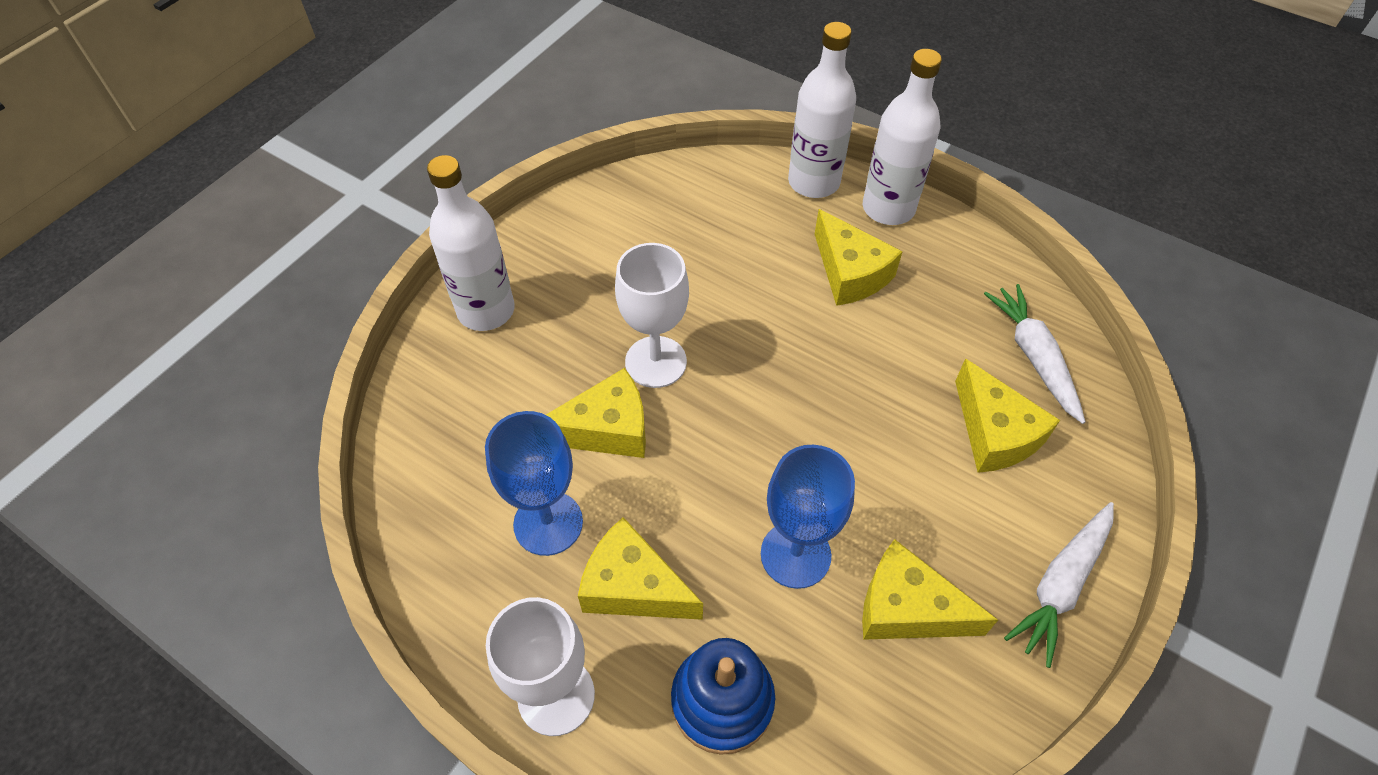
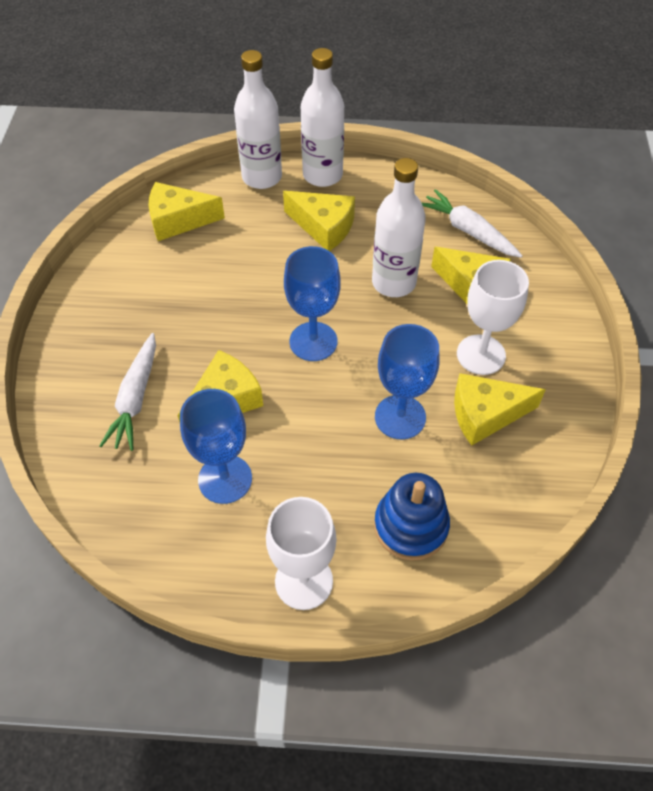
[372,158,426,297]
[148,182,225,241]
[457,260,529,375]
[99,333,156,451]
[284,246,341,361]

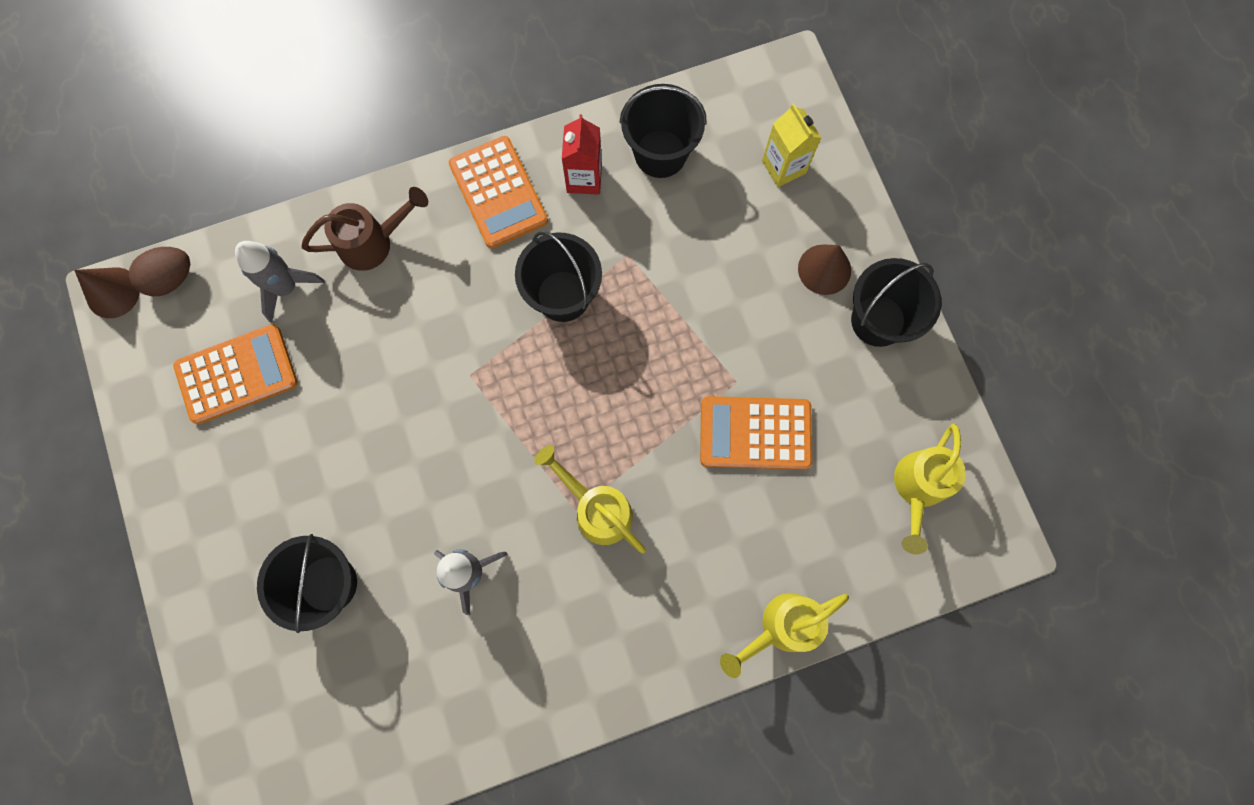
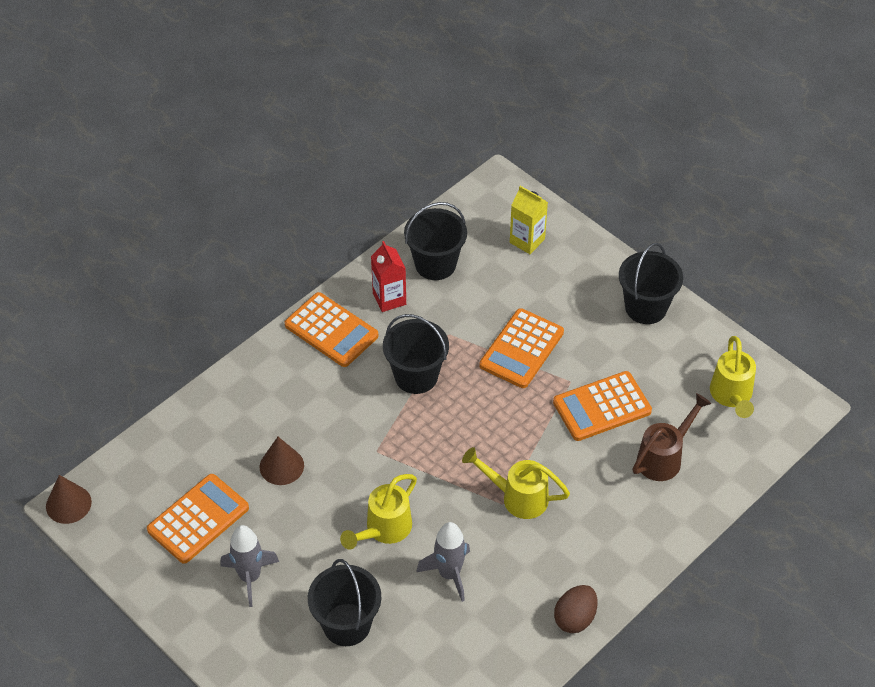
[554,585,598,633]
[220,525,279,607]
[632,393,712,481]
[340,474,417,550]
[260,437,304,485]
[479,308,564,388]

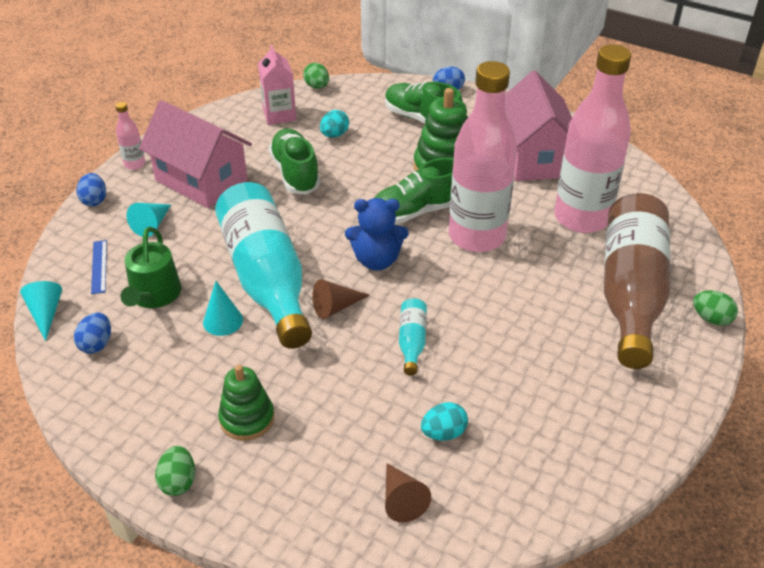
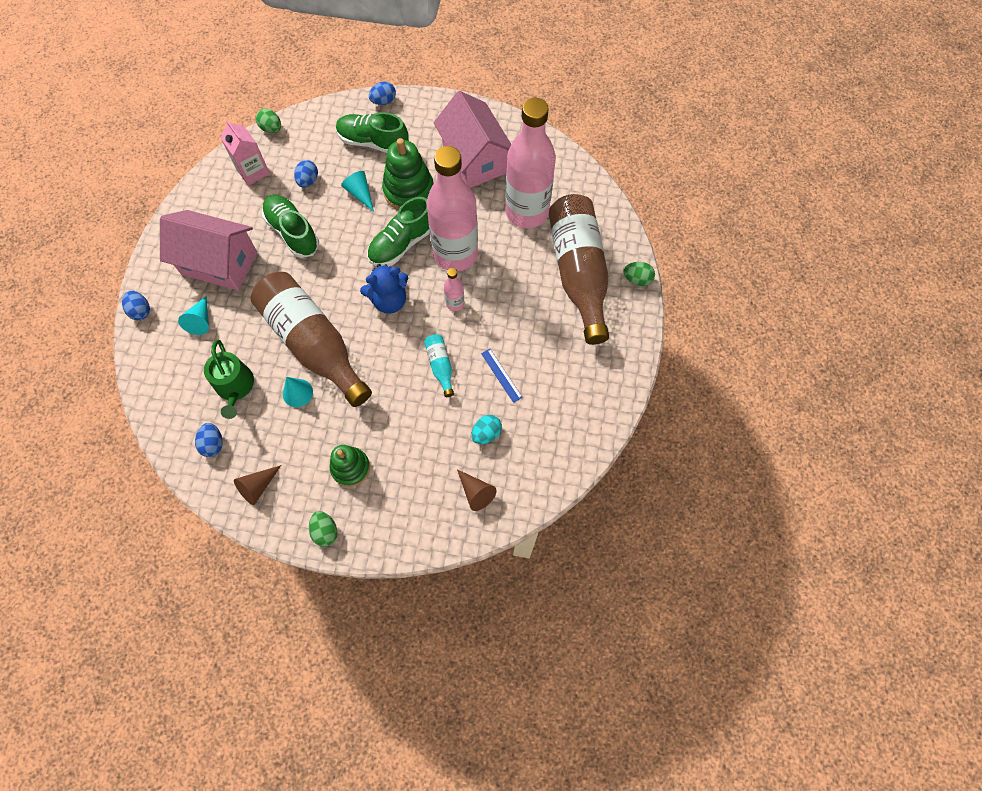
[341,171,374,212]
[481,349,523,403]
[444,268,464,311]
[251,272,372,407]
[234,465,281,505]
[294,160,318,188]

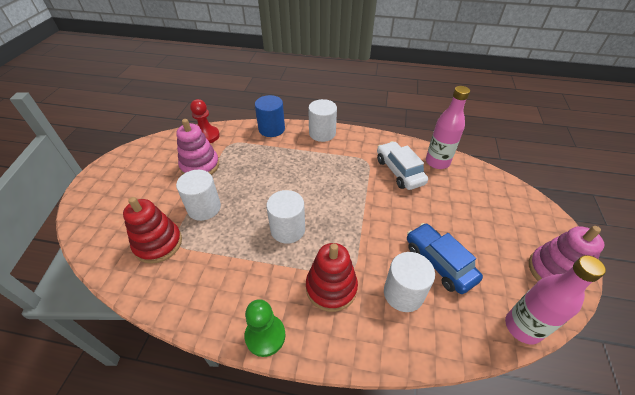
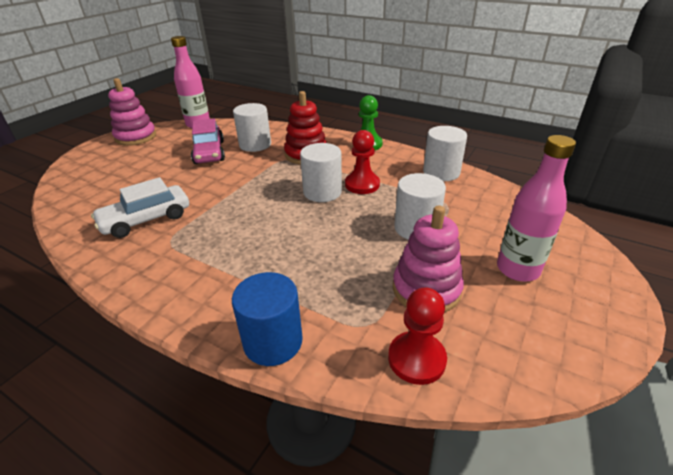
[123,197,182,264] (first image)
[423,126,467,181]
[91,177,189,238]
[191,118,225,164]
[497,135,576,282]
[345,130,380,194]

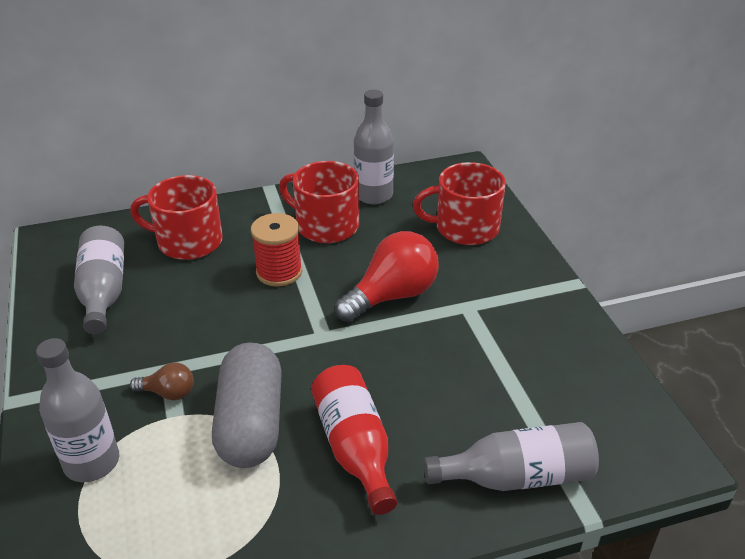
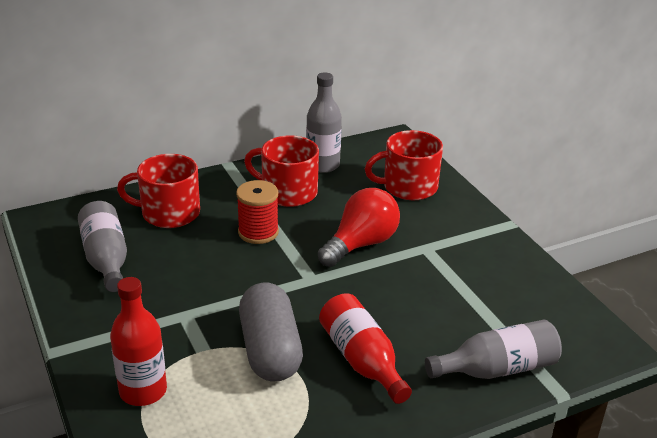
[110,277,167,406]
[130,363,194,400] (first image)

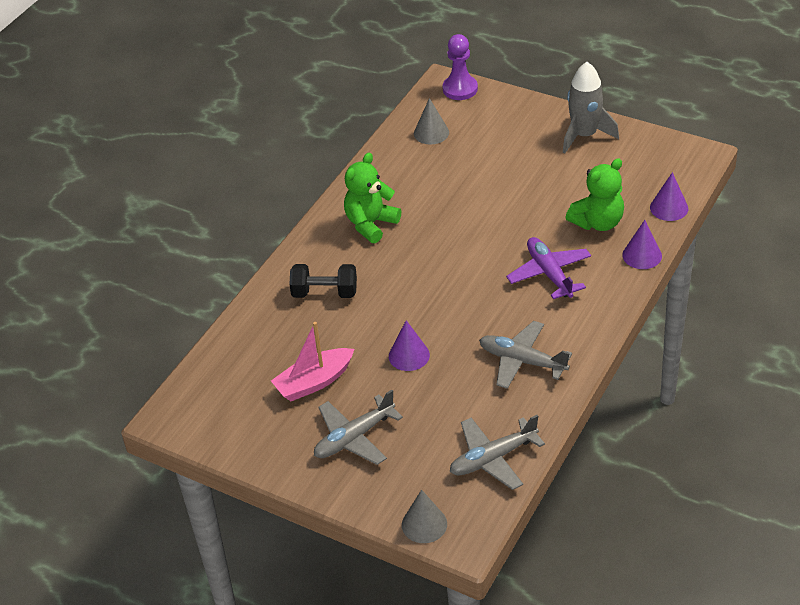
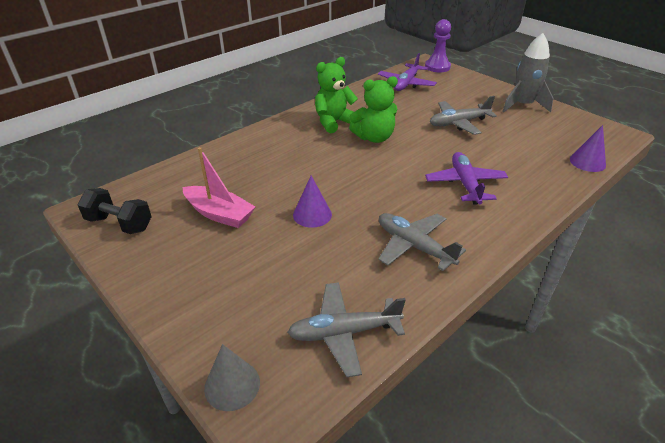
[183,147,255,228]
[77,188,152,234]
[430,96,497,135]
[378,53,437,91]
[349,76,398,143]
[622,220,662,269] (first image)

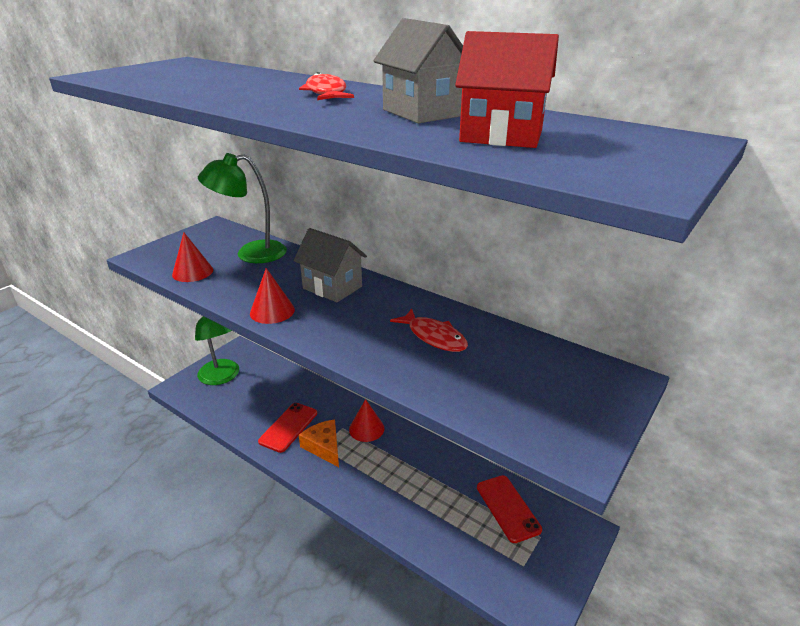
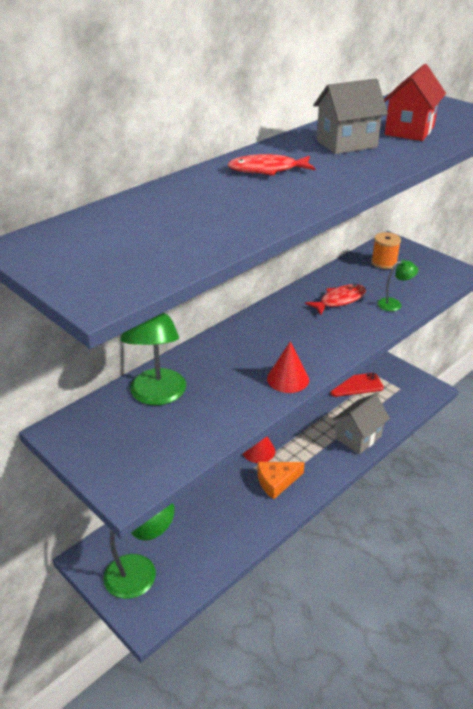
[172,233,213,282] (first image)
[258,403,317,453] (first image)
[333,394,390,454]
[371,232,401,269]
[377,260,418,311]

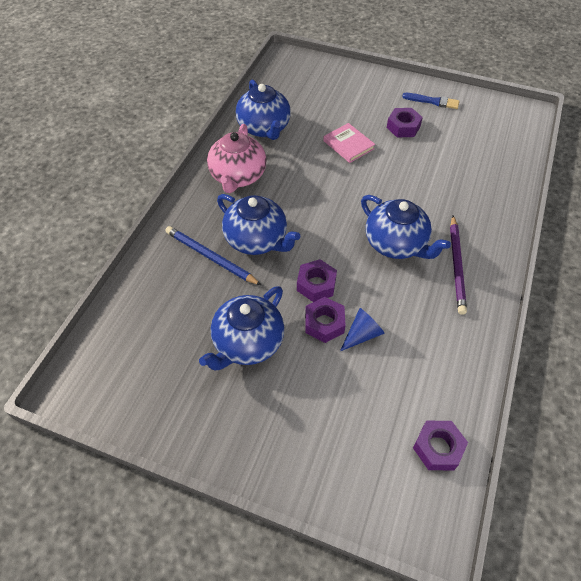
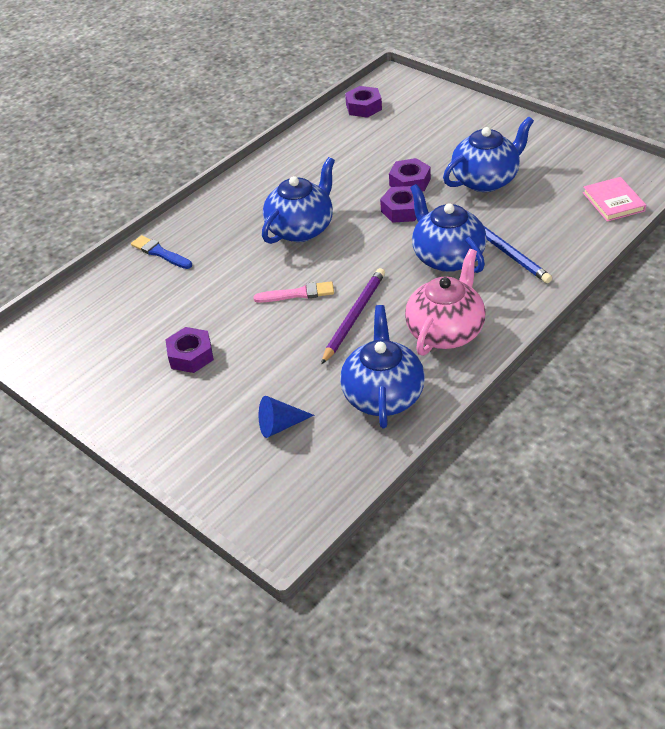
[583,177,646,222]
[259,396,314,438]
[262,157,335,244]
[131,235,192,269]
[321,268,385,365]
[253,281,334,303]

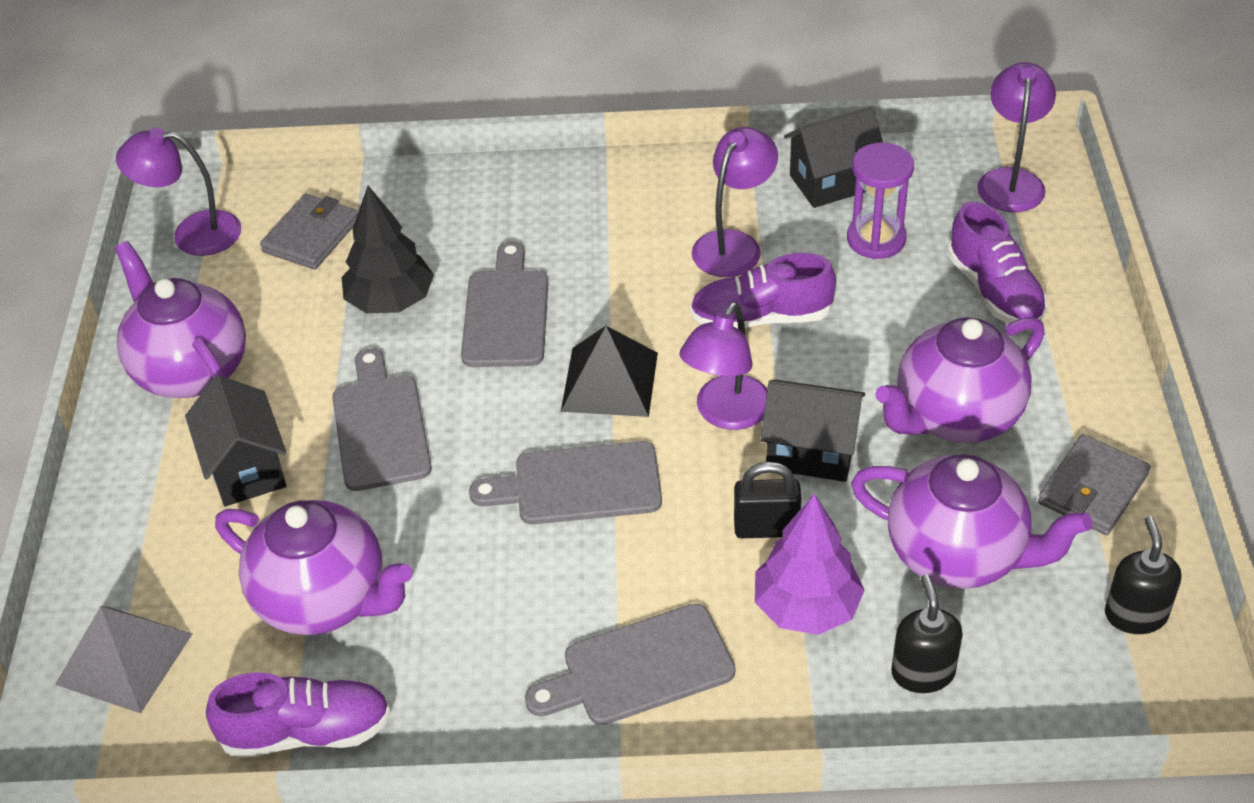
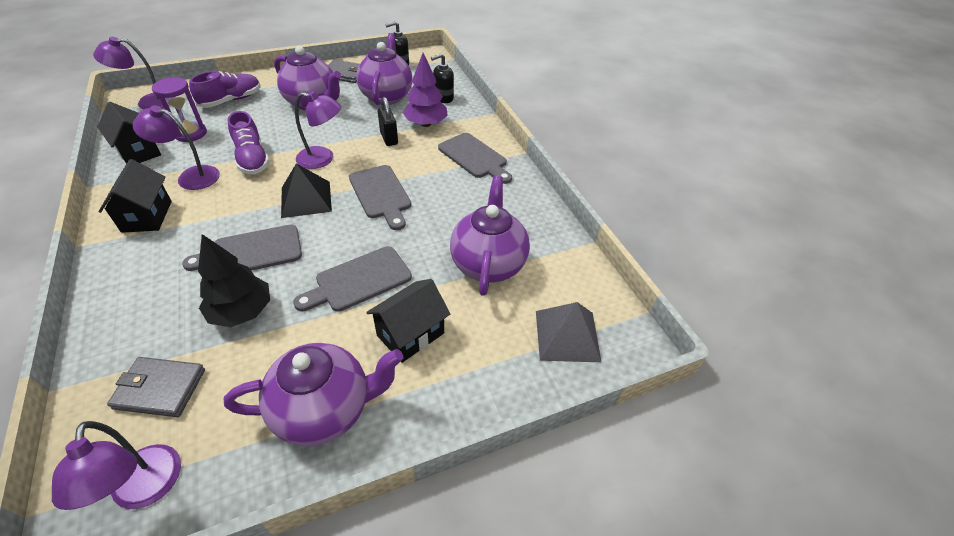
[224,343,403,446]
[206,672,391,758] (first image)
[99,159,172,233]

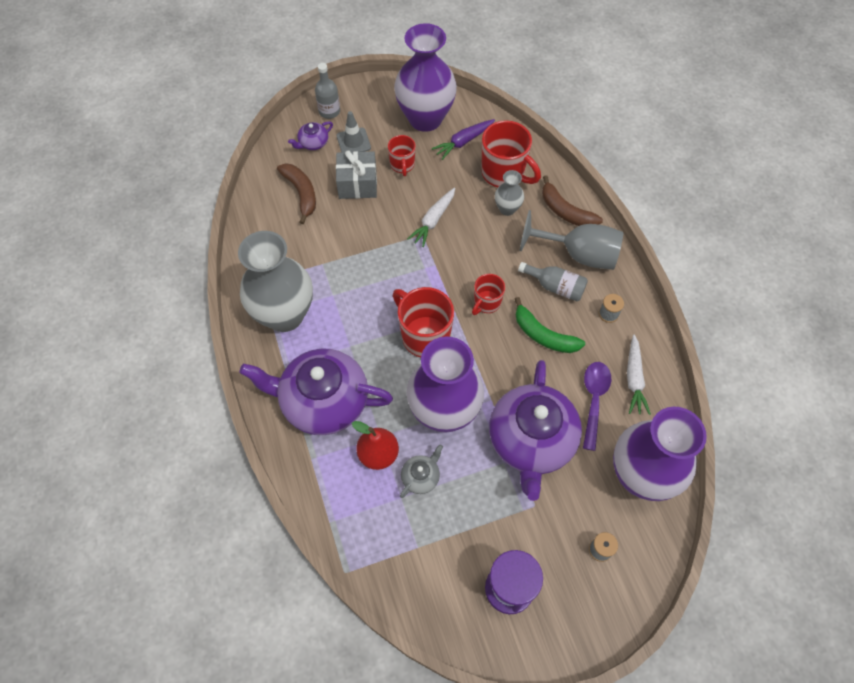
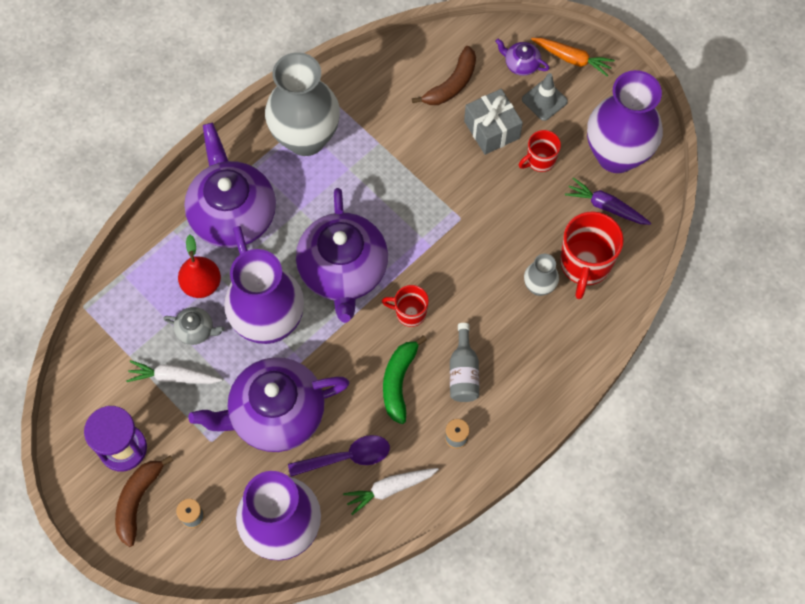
[531,38,615,77]
[296,188,388,323]
[126,360,222,384]
[520,210,623,270] (first image)
[115,455,173,547]

